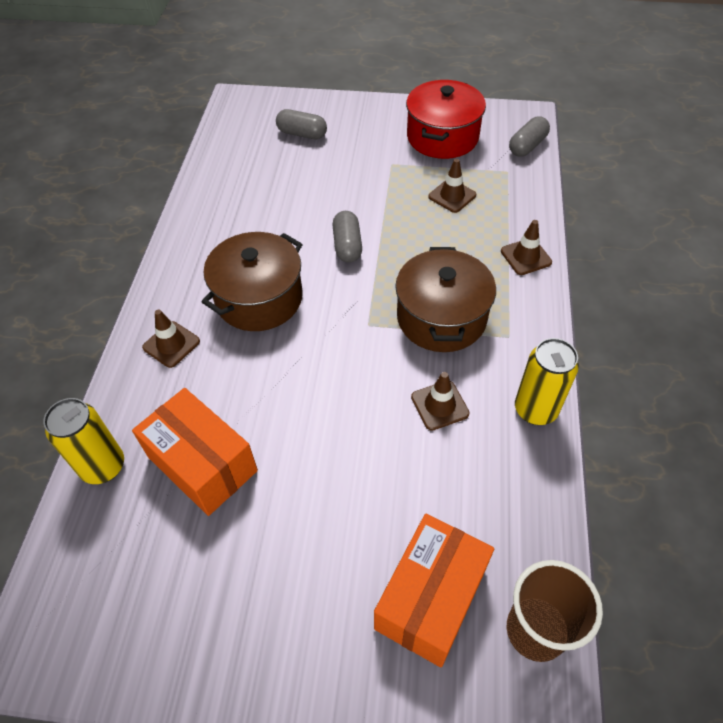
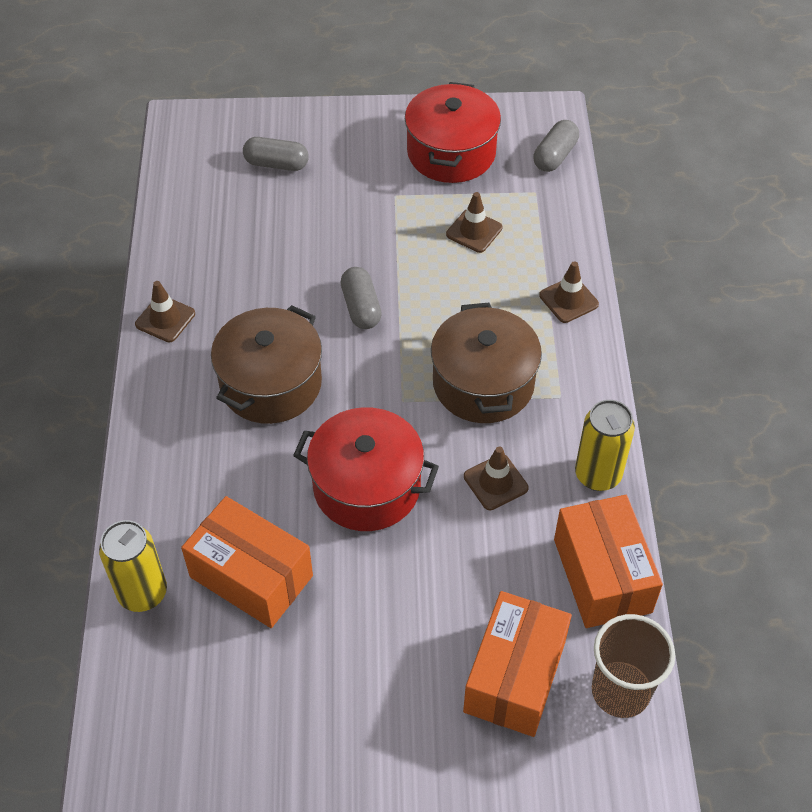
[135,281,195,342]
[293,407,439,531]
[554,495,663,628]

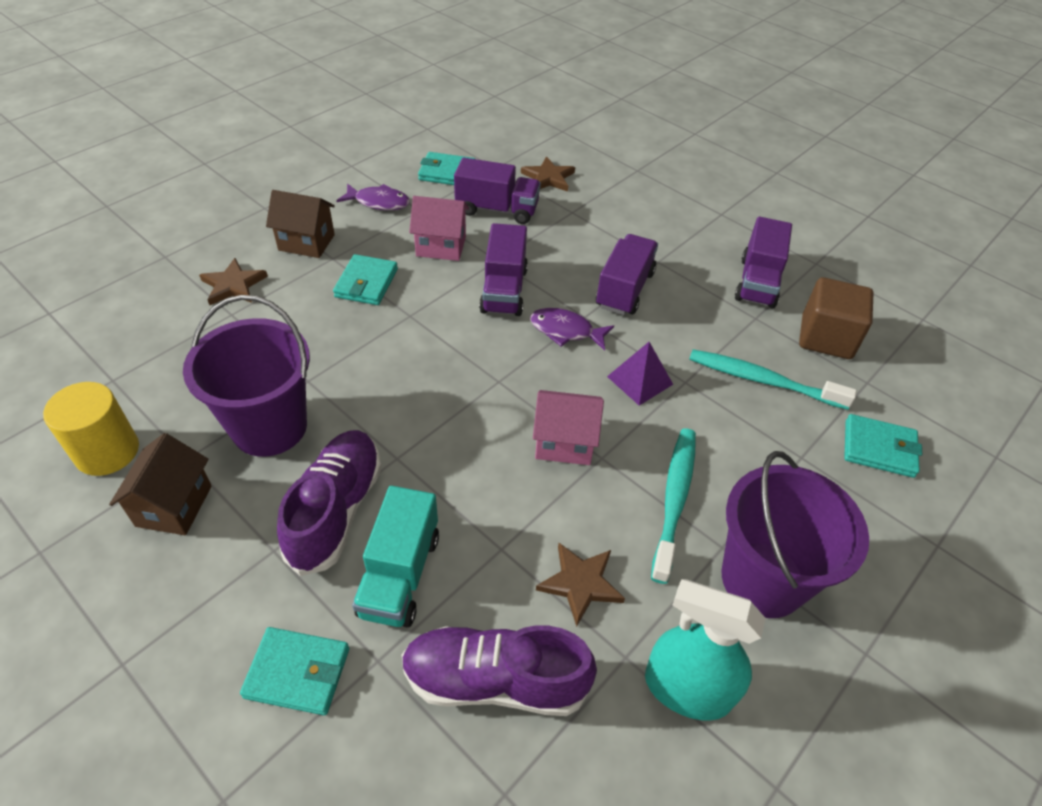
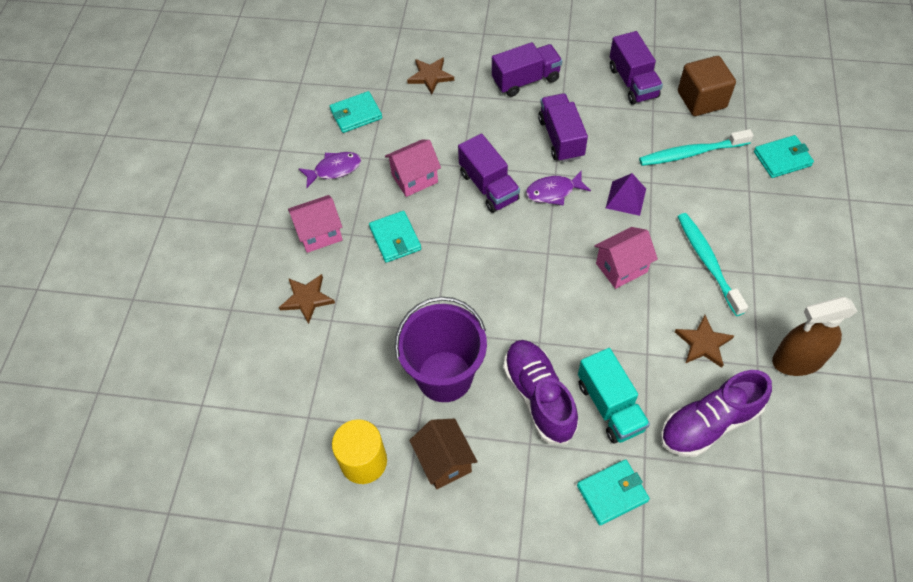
[288,195,343,253]
[492,42,562,97]
[772,297,857,376]
[722,451,869,618] (first image)

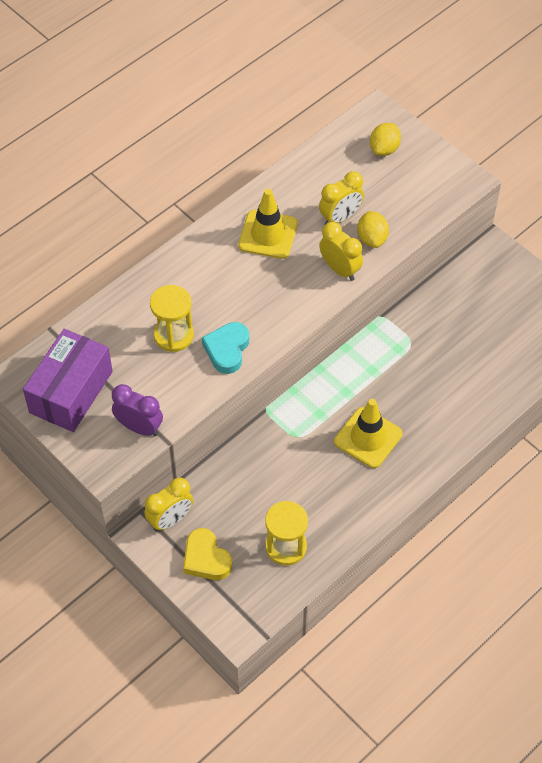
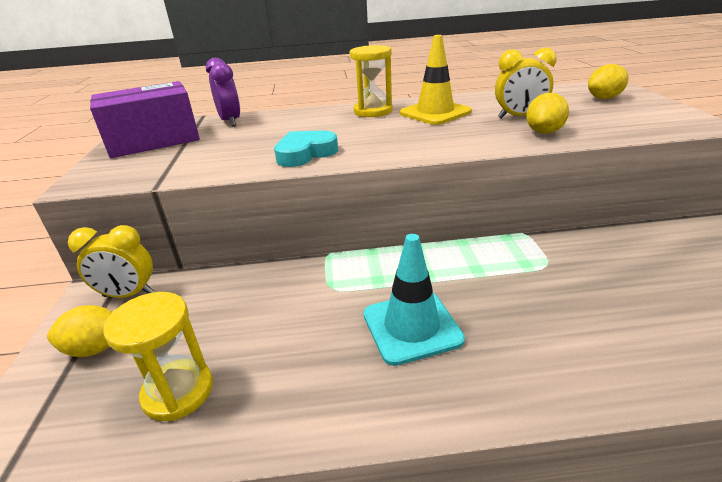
[206,58,240,126]
[350,45,393,117]
[47,305,112,357]
[319,222,363,281] (first image)
[363,234,465,366]

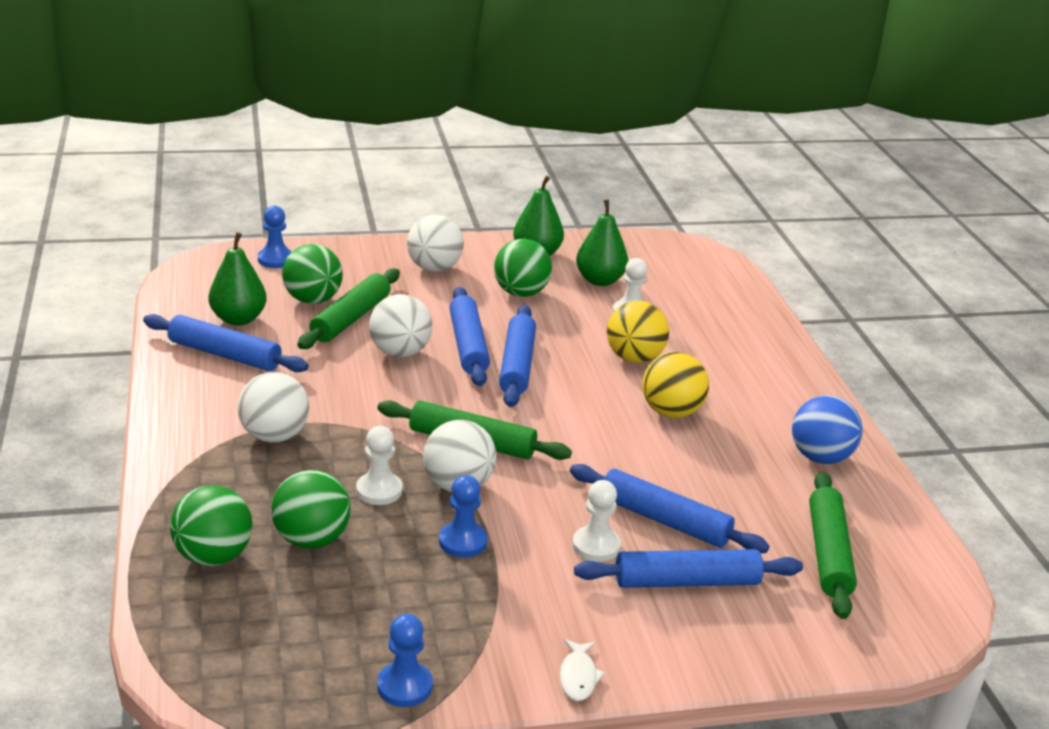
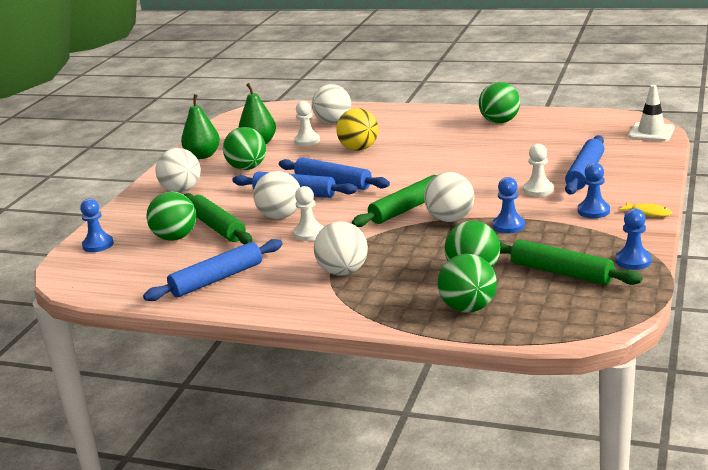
[208,232,267,326] (first image)
[293,186,324,241]
[619,201,672,217]
[570,464,769,553] (first image)
[642,352,709,418] (first image)
[479,82,520,123]
[499,240,642,285]
[312,84,351,124]
[578,163,610,218]
[628,85,675,141]

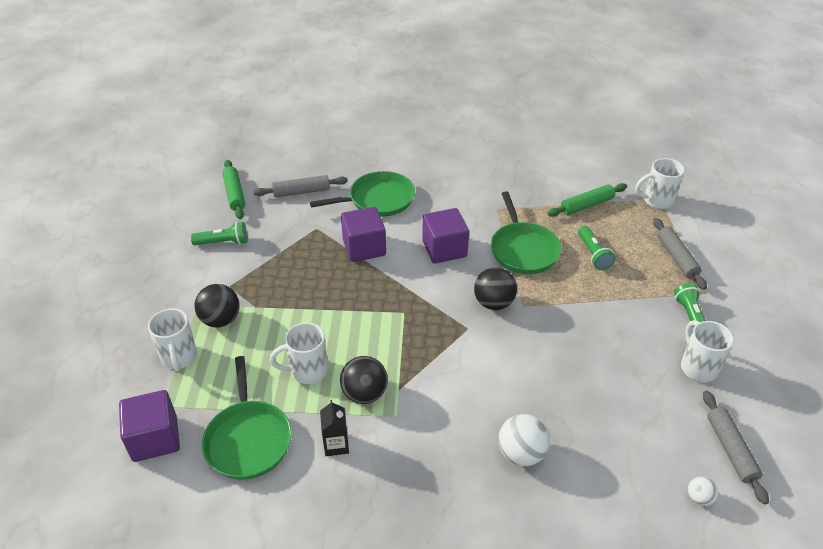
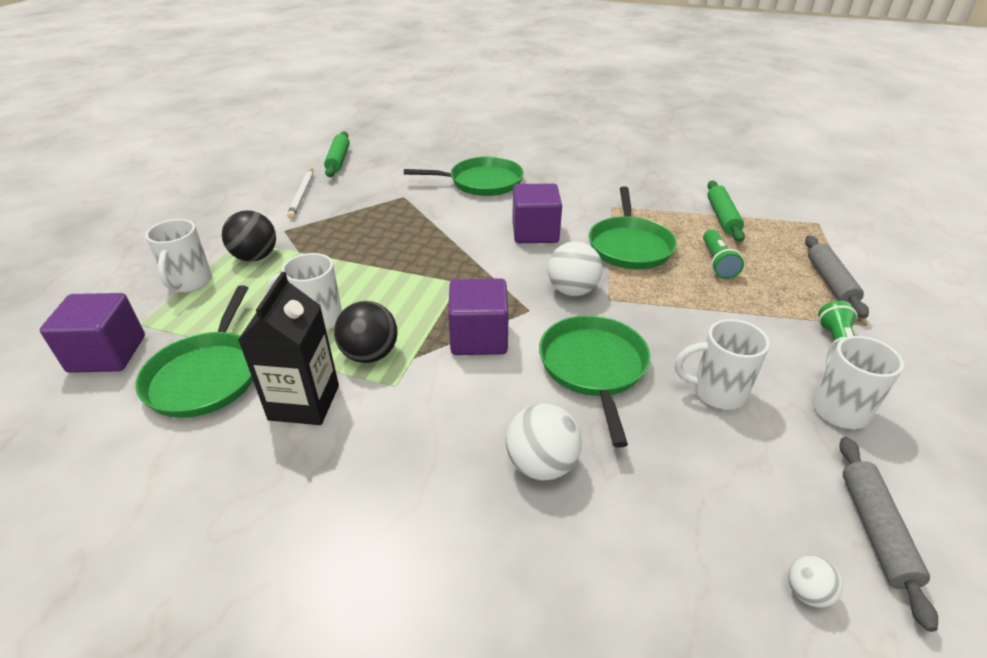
[287,168,313,219]
[253,175,348,198] (first image)
[238,272,339,425]
[448,278,509,355]
[548,241,603,296]
[707,181,745,242]
[675,319,770,410]
[539,315,650,448]

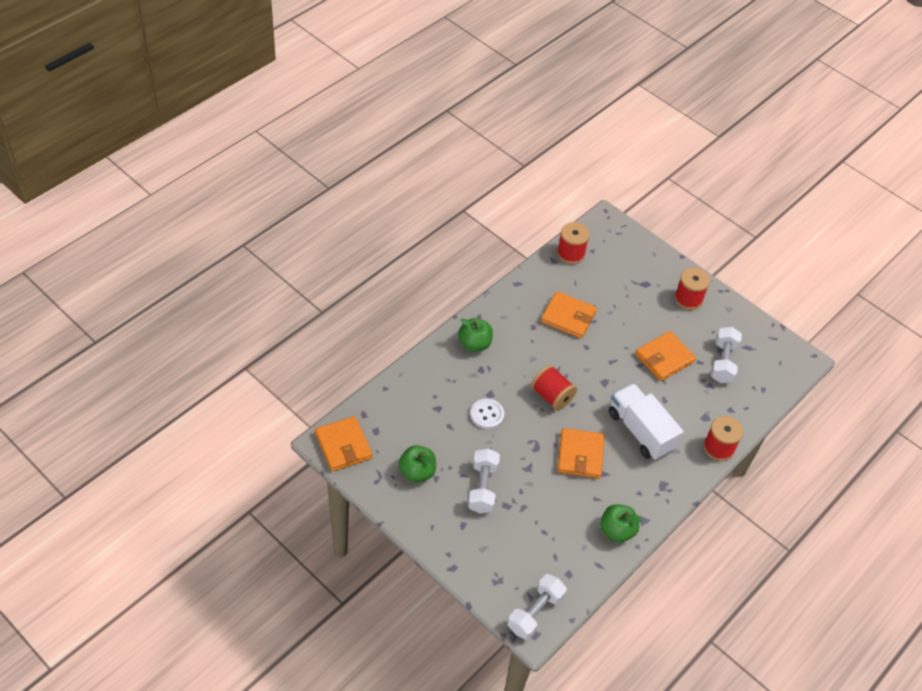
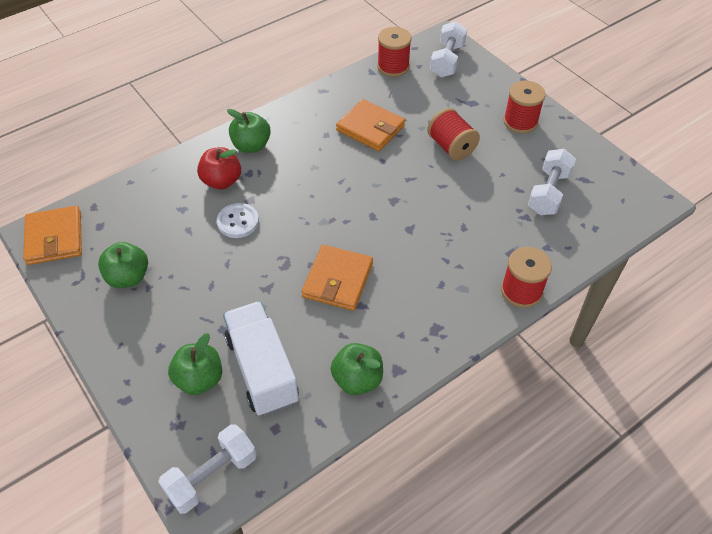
[430,21,467,77]
[427,108,480,160]
[223,301,299,416]
[635,331,696,381] (first image)
[168,333,222,395]
[197,147,241,189]

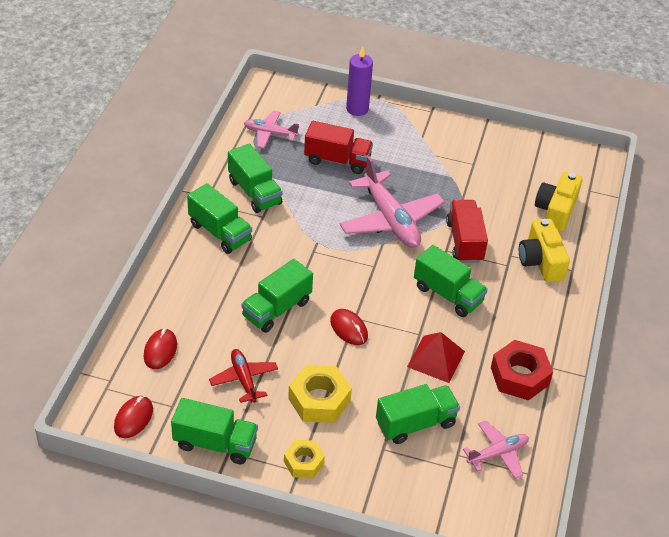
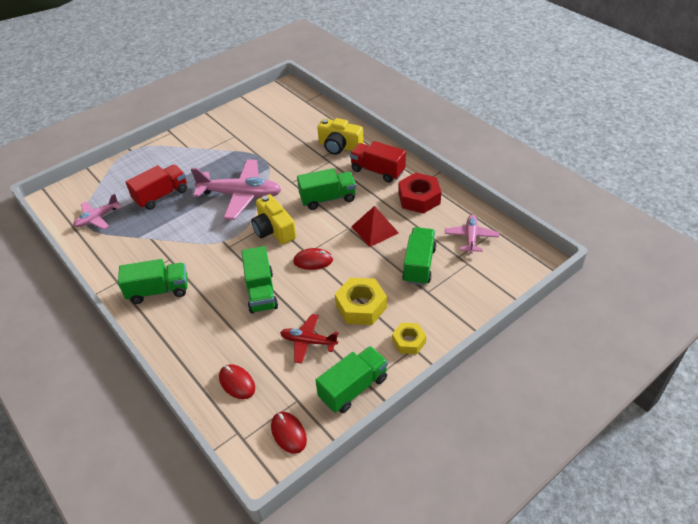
[228,143,282,213] (first image)
[346,46,373,116] (first image)
[350,141,406,183]
[251,194,296,244]

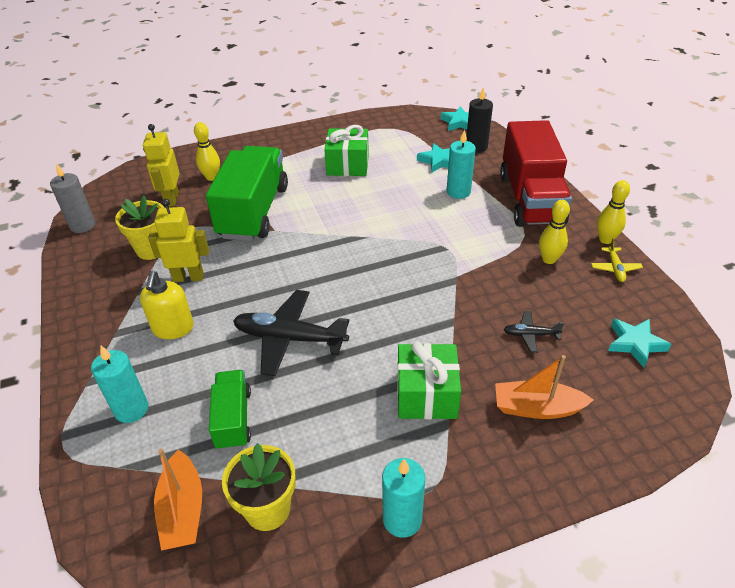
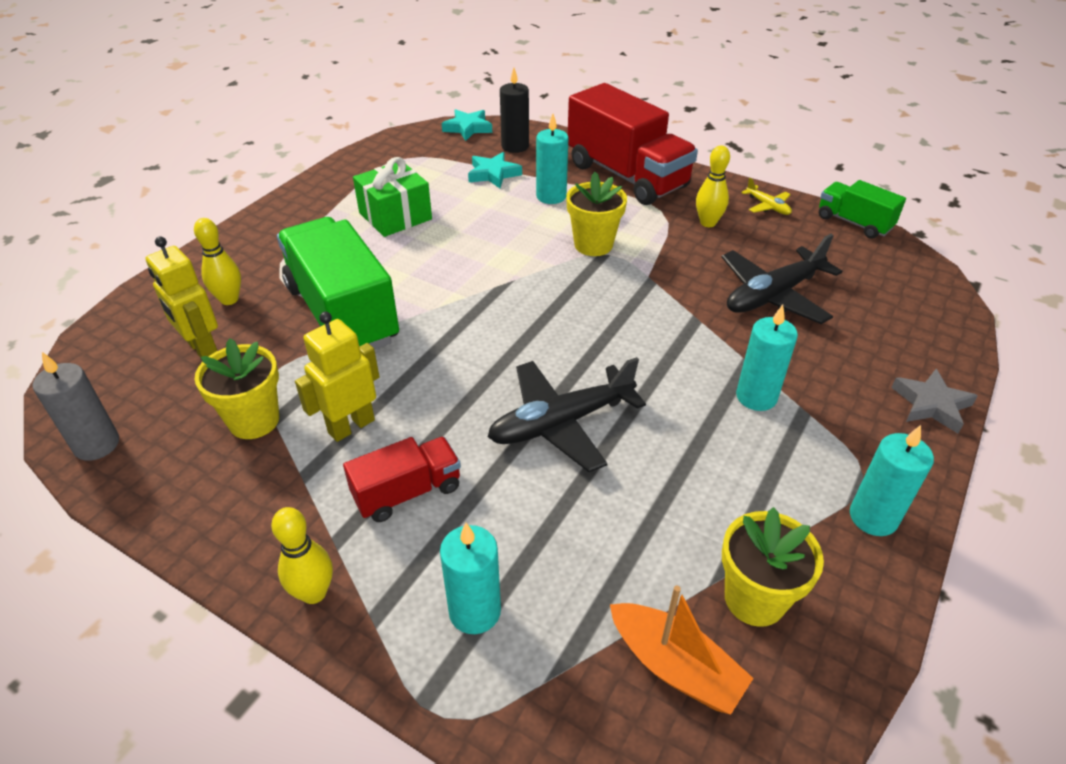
[343,437,461,522]
[819,180,906,239]
[736,305,798,411]
[495,355,593,419] (first image)
[722,234,842,324]
[271,507,333,604]
[608,318,672,368] (first image)
[566,172,627,256]
[891,369,978,434]

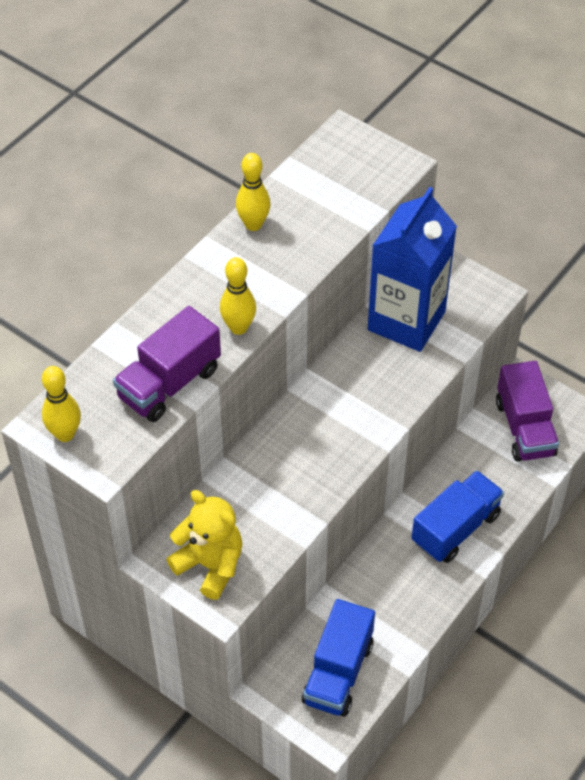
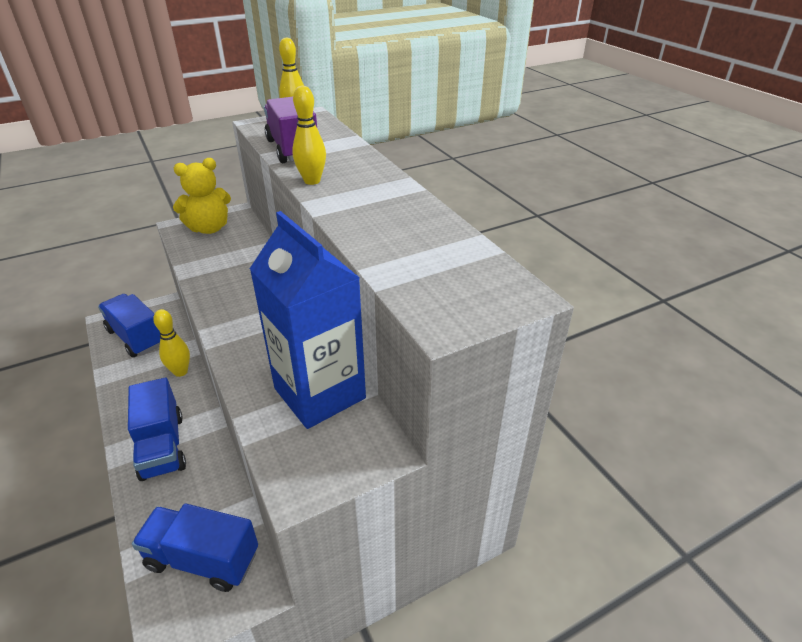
[153,309,190,377]
[132,504,258,592]

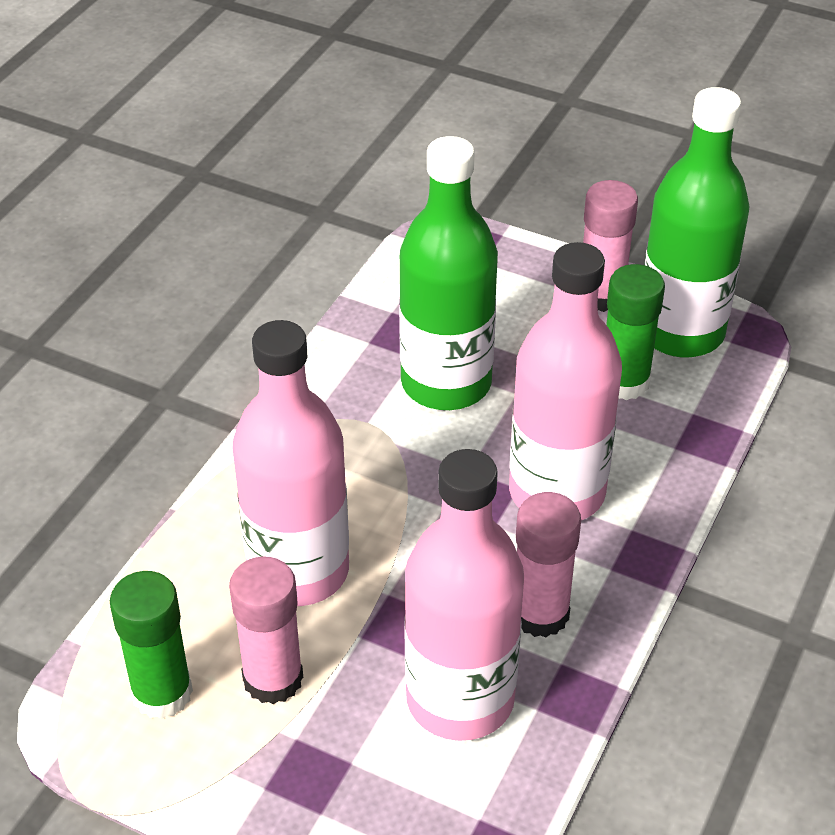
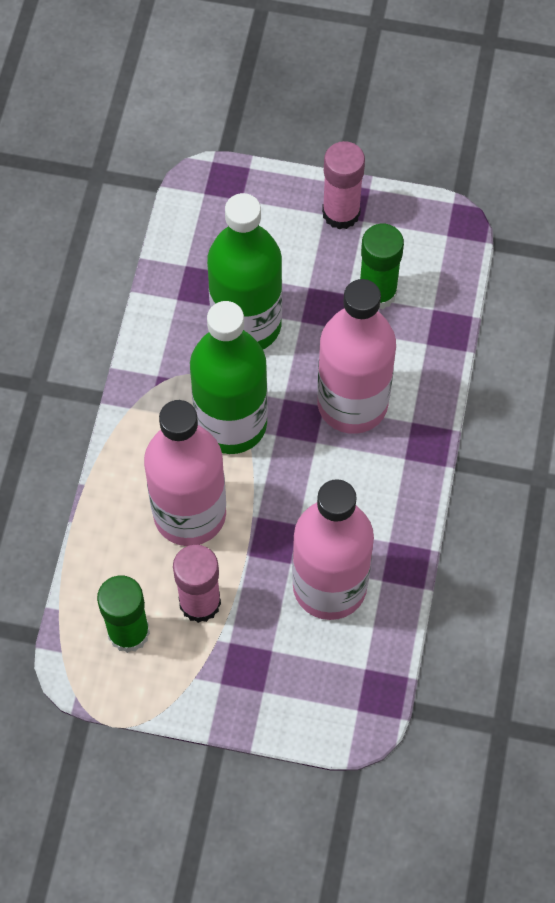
[516,492,581,637] (first image)
[190,301,268,454]

